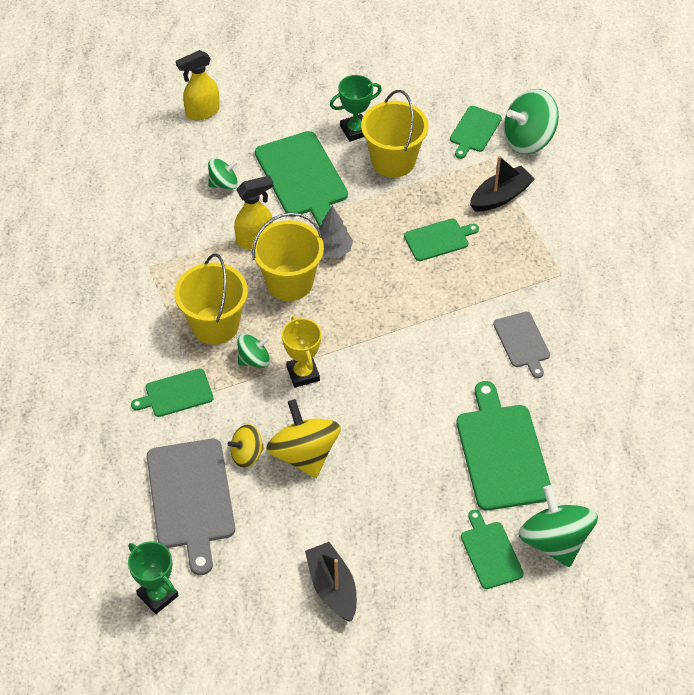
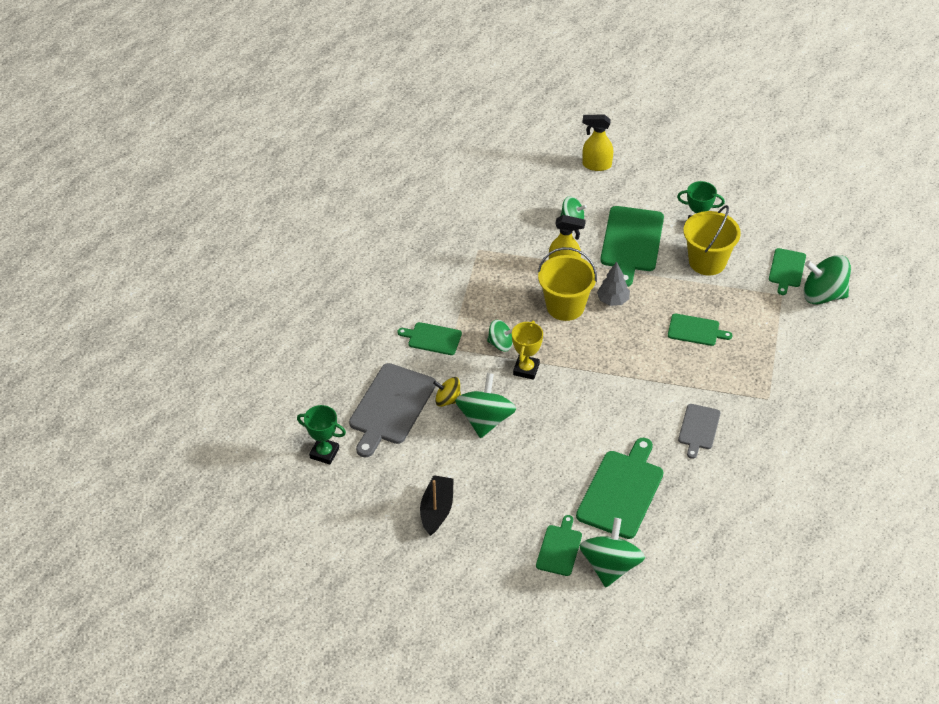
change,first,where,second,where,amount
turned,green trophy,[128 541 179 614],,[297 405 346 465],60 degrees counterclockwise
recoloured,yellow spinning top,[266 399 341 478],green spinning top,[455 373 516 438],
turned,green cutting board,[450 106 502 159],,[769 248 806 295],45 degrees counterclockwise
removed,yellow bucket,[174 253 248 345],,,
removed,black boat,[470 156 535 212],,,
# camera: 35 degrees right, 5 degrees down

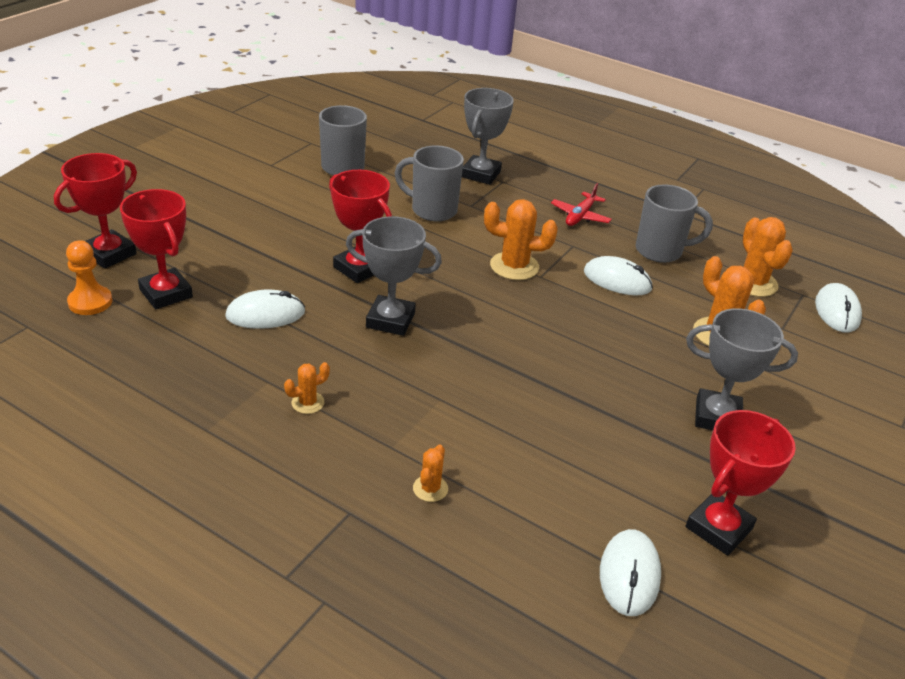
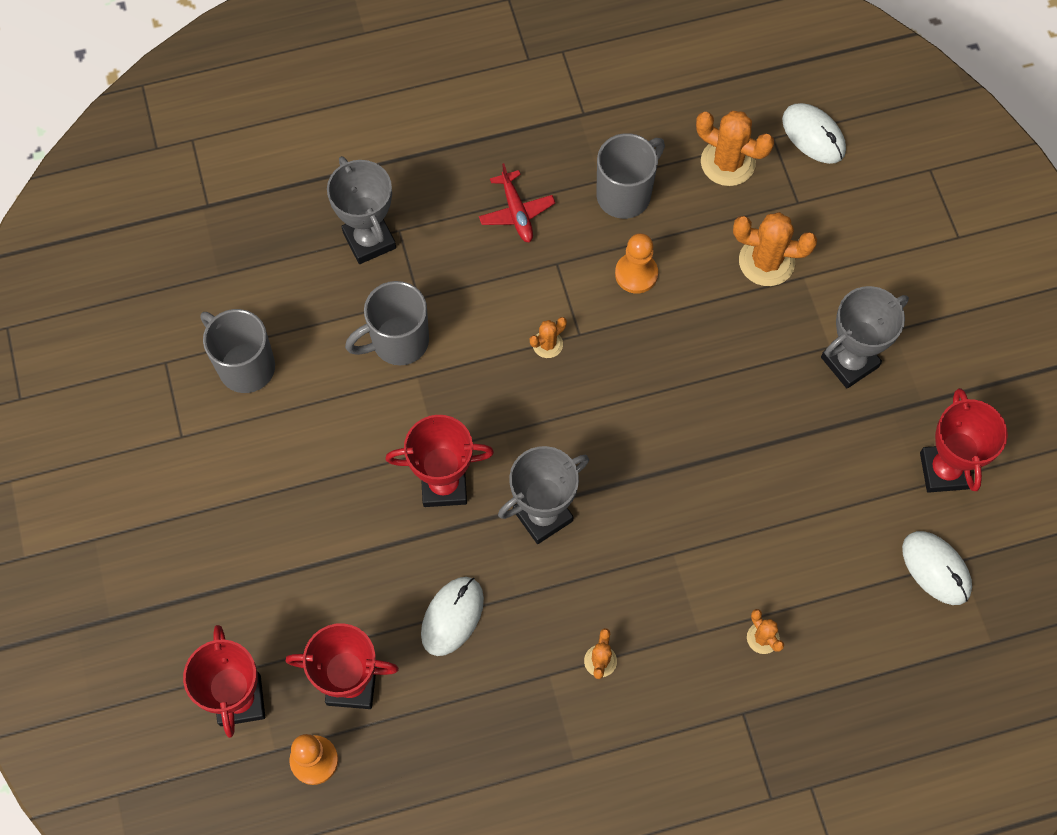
change,first,where,second,where,amount
resized,orange cactus,[484 199 558 280],,[530 317 567 358],x0.53
replaced,white mouse,[584 256 653 296],orange pawn,[615 233 658 294],
# camera: 45 degrees left, 30 degrees up

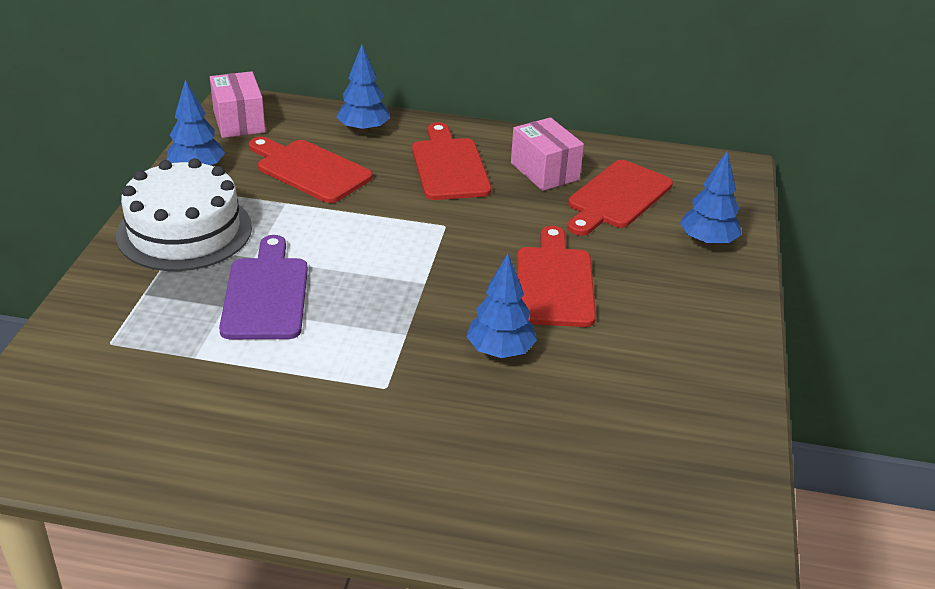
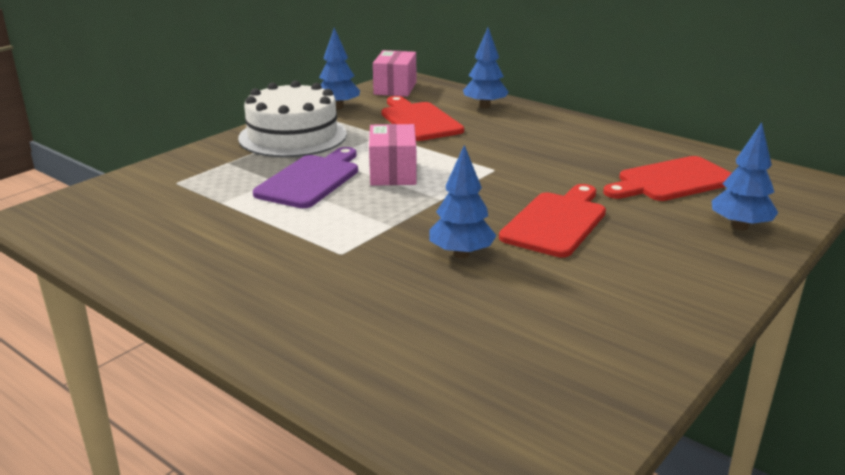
change,first,where,second,where,amount
moved,pink box,[511 117 584 191],,[369 124 417 186],
removed,red cutting board,[412 122 491 200],,,
# camera: 30 degrees right, 10 degrees down

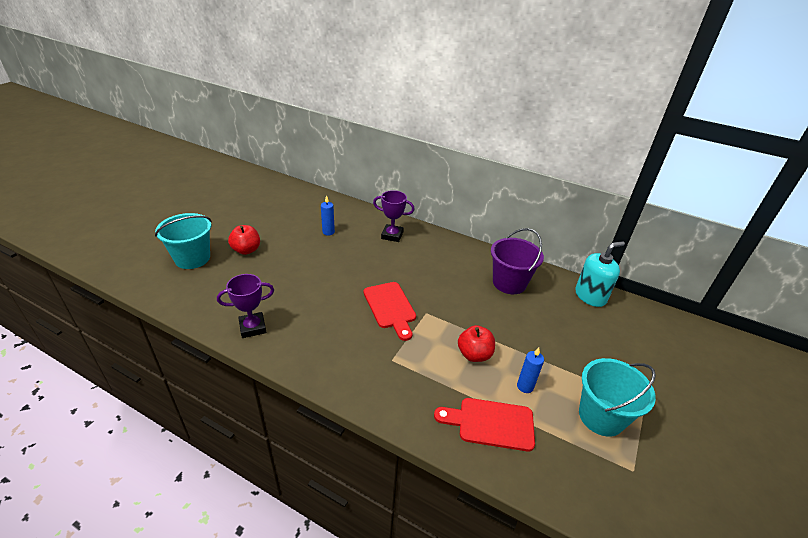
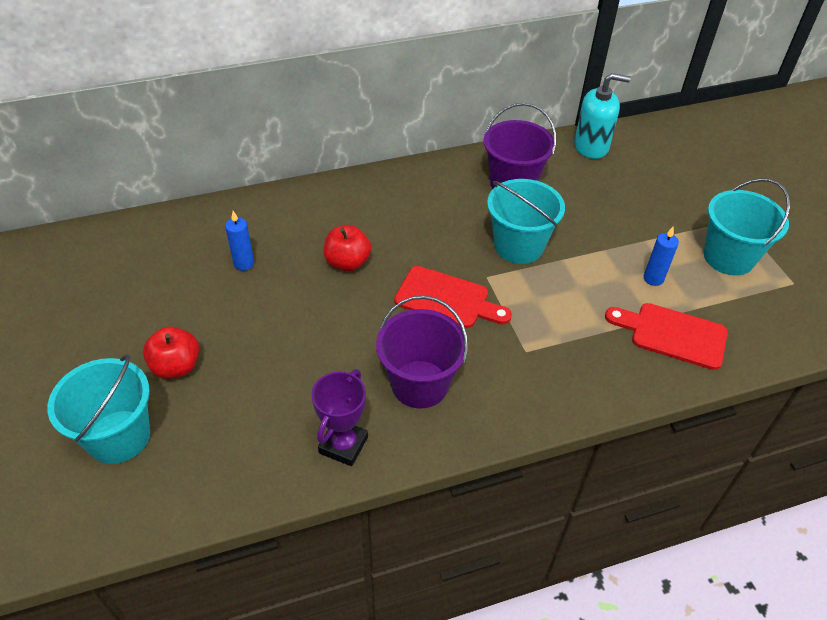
change,first,where,second,where,amount
moved,red apple,[458 325 495 362],,[324 225 371 271],
added,,,purple bucket,[376 295 468 408],
added,,,turquoise bucket,[487 179 565 264],
turned,turquoise soap dispenser,[575 241 625 307],,[574 73 631 159],75 degrees clockwise
turned,red cutting board,[434 398 535 452],,[605 303 728 370],60 degrees clockwise
removed,purple trophy,[373 190 415 242],,,
# camera: 45 degrees left, 10 degrees up

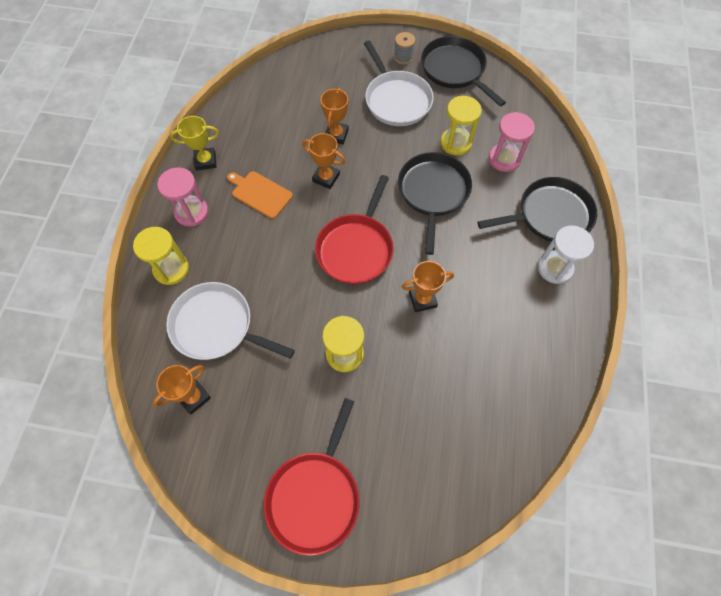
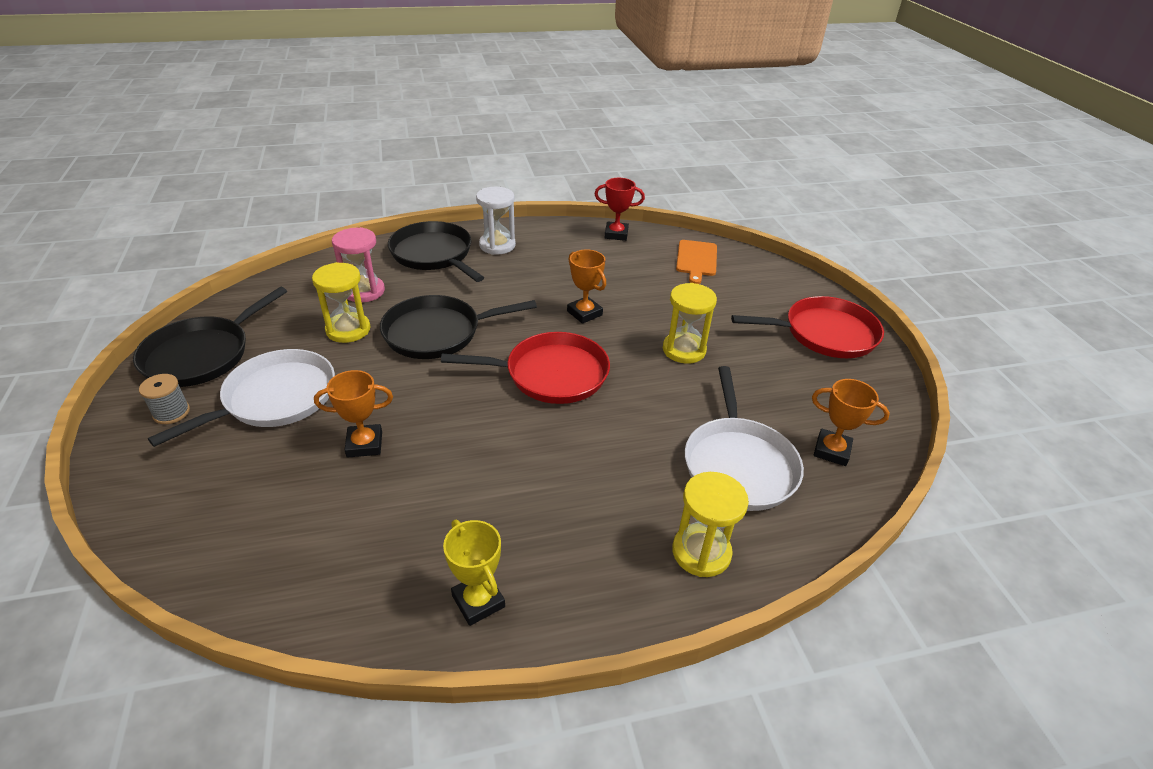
change,first,where,second,where,amount
added,,,red trophy,[595 178 645 241],
moved,orange cutting board,[227 171 293 219],,[676 240 717 284],
removed,pink hourglass,[157 167 209 227],,,
removed,orange trophy,[302 133 346 189],,,
# camera: 115 degrees left, 25 degrees down

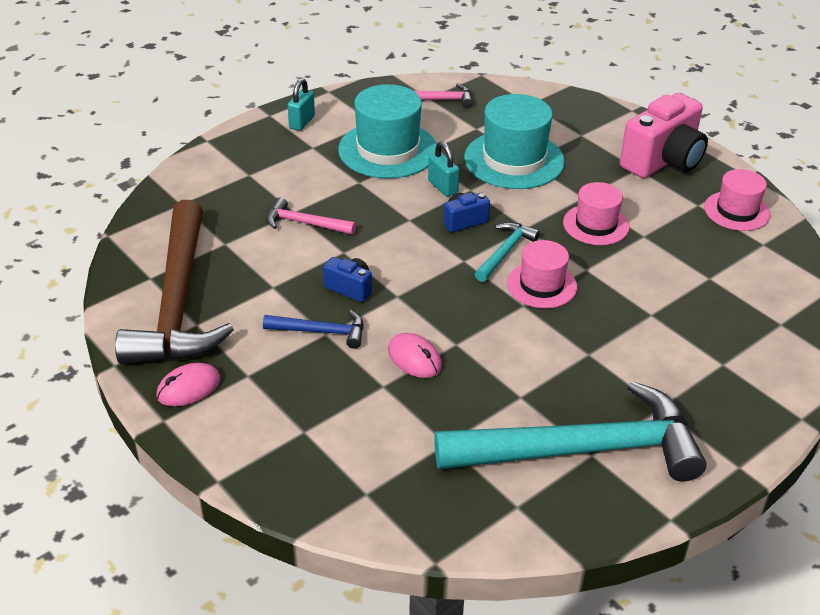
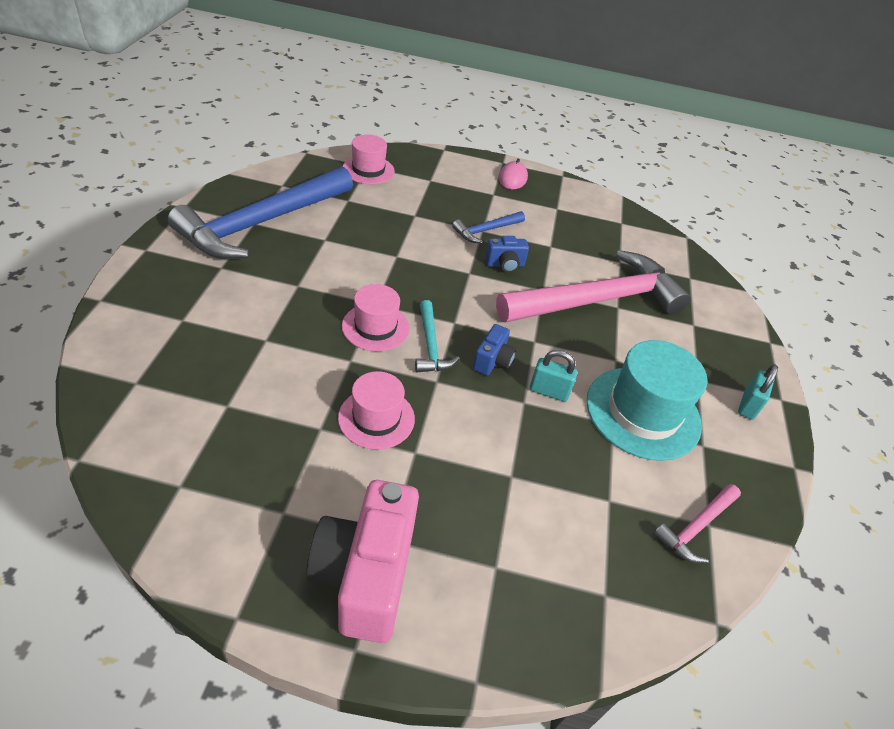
change,first,where,second,where,amount
recoloured,turquoise hammer,[434 381 707 482],blue hammer,[168 167 353 259],
moved,pink hat,[704 169 770 231],,[343 135 395 184],
resized,pink hammer,[267 197 356 235],,[496 250 691 323],x2.30
turned,turquoise padlock,[288 78 315 131],,[738 364 778 420],45 degrees clockwise
removed,brown hammer,[115 200 234 364],,,
removed,pink mouse,[388 333 442 378],,,
removed,turquoise hat,[464 94 565 189],,,
# camera: 135 degrees right, 5 degrees up

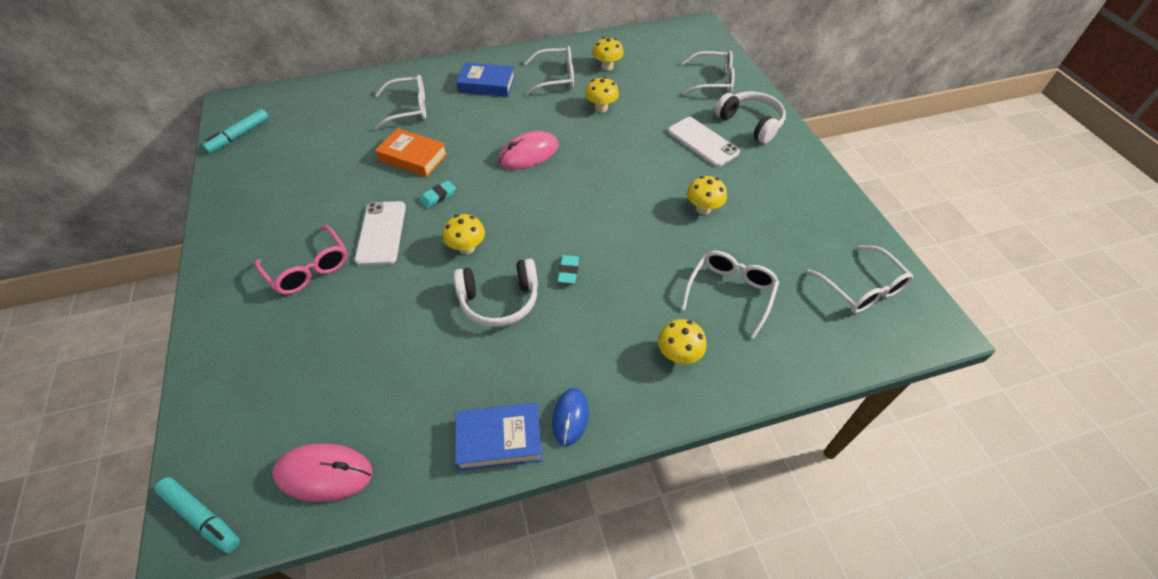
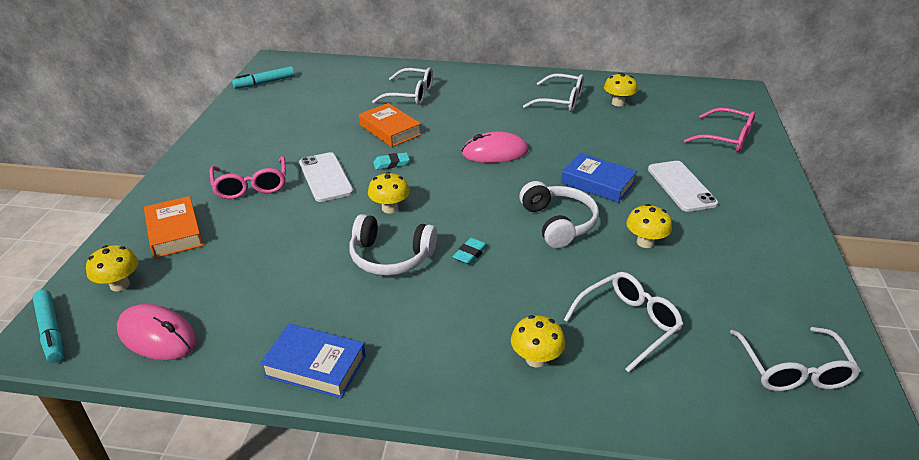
change,first,where,second,where,amount
moved,yellow mushroom,[585 77 619 112],,[86 245 138 291],
added,,,orange book,[144 196 203 258],
turned,white phone,[355 201 406 266],,[299 152 353 202],45 degrees counterclockwise
moved,white headphones,[715 91 786 144],,[519 181 599 248],
moved,blue book,[456 62 515 97],,[561 153 637 203],
recoloured,white glasses,[682 51 735 95],pink glasses,[684 107 755 152],
removed,blue mouse,[552 388 589 446],,,
# camera: 25 degrees right, 15 degrees down

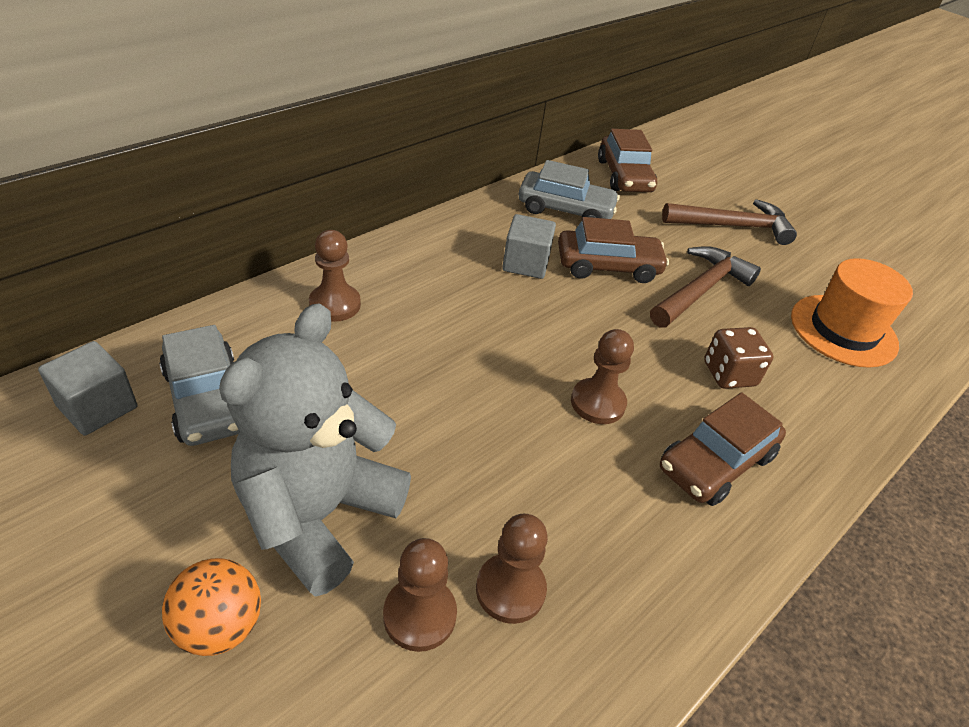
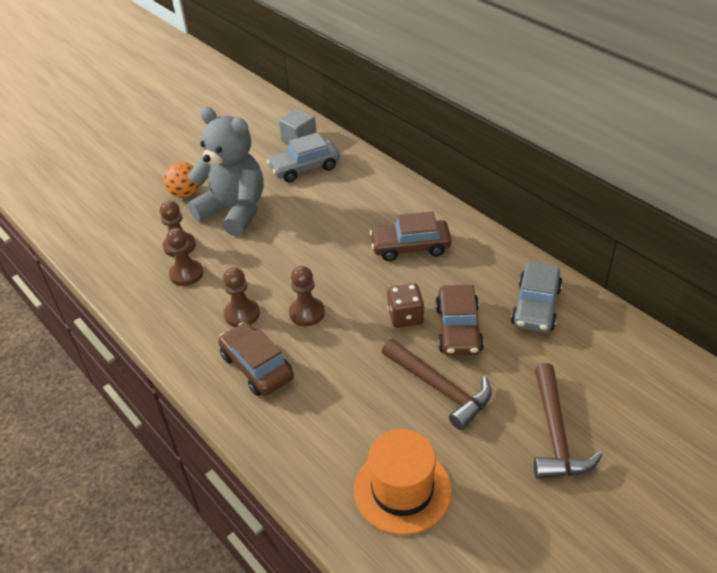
change,first,where,second,where,amount
moved,brown pawn,[309 230 361 322],,[223 267 260 327],
moved,brown car,[598 129 657 192],,[370 211 452 261],
moved,brown dice,[704 327 774 389],,[387 283 424 328],
removed,grey cube,[502 214 556 279],,,
# camera: 100 degrees right, 0 degrees up

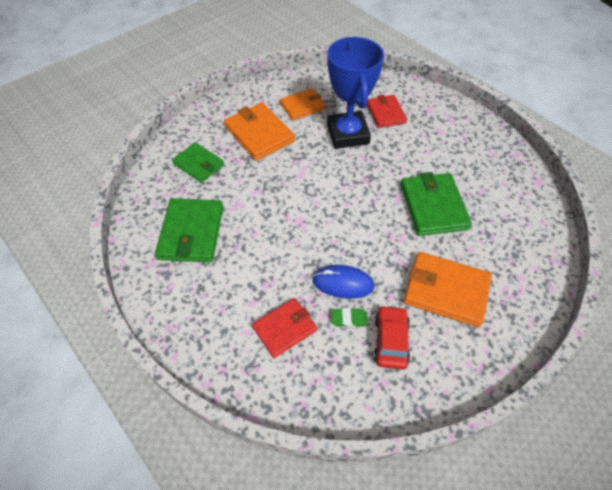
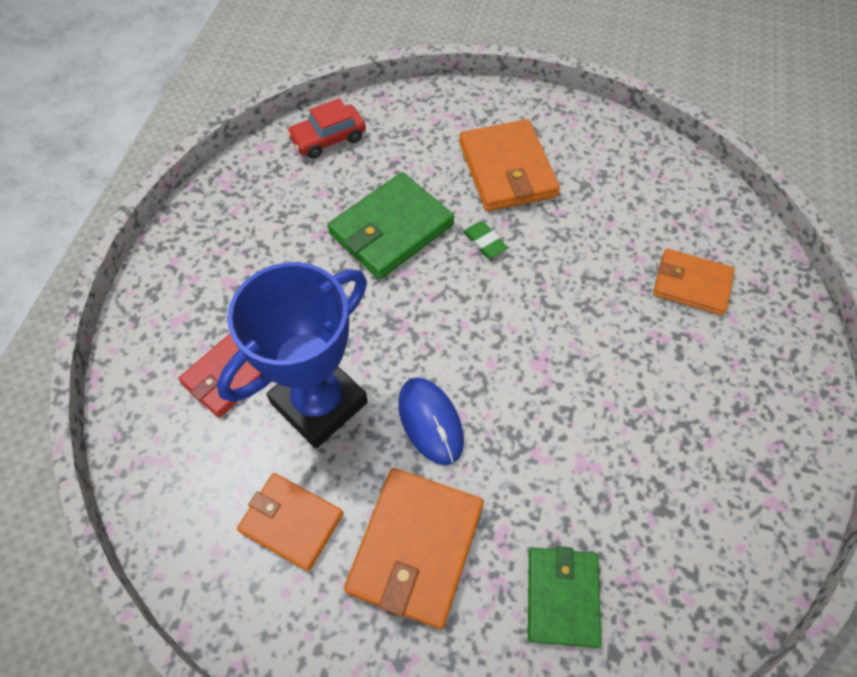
change,first,where,second,where,amount
moved,red car,[373 305 410 370],,[287 98 366 159],
moved,blue mouse,[312 265 374 299],,[398 377 464 465],
moved,green eraser,[331 308 368 327],,[463 221 508 258],
recoloured,red wallet,[252 298 317 358],orange wallet,[653 249 735 315],
removed,green wallet,[155 198 223 263],,,
# camera: 125 degrees left, 5 degrees up

